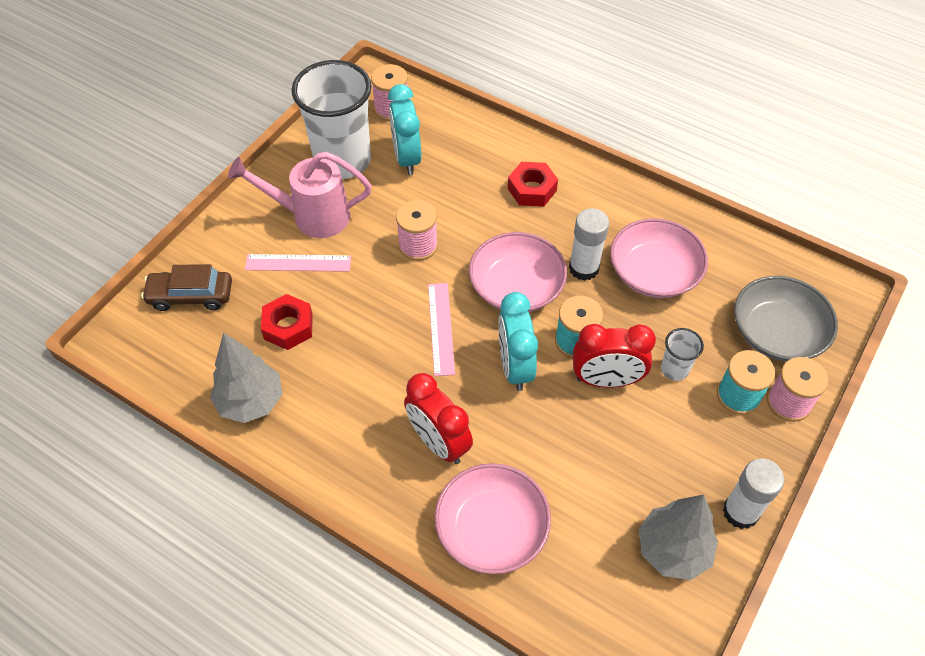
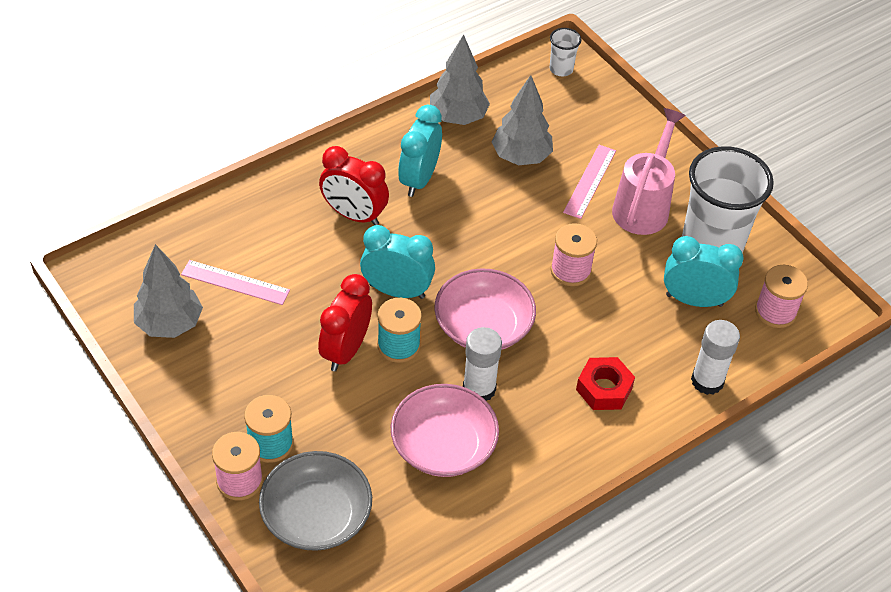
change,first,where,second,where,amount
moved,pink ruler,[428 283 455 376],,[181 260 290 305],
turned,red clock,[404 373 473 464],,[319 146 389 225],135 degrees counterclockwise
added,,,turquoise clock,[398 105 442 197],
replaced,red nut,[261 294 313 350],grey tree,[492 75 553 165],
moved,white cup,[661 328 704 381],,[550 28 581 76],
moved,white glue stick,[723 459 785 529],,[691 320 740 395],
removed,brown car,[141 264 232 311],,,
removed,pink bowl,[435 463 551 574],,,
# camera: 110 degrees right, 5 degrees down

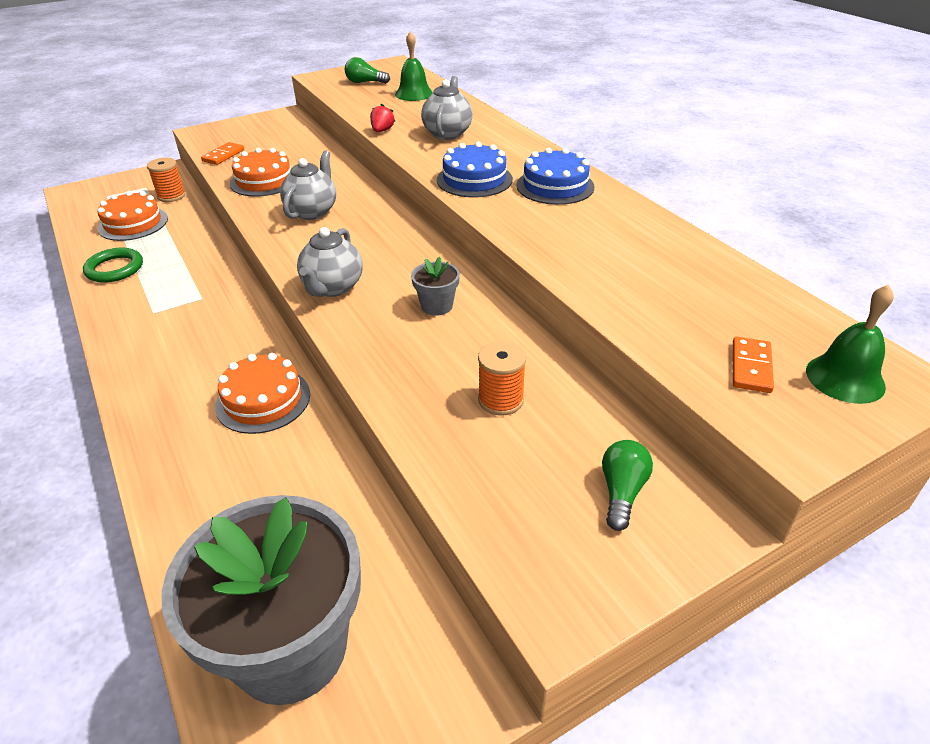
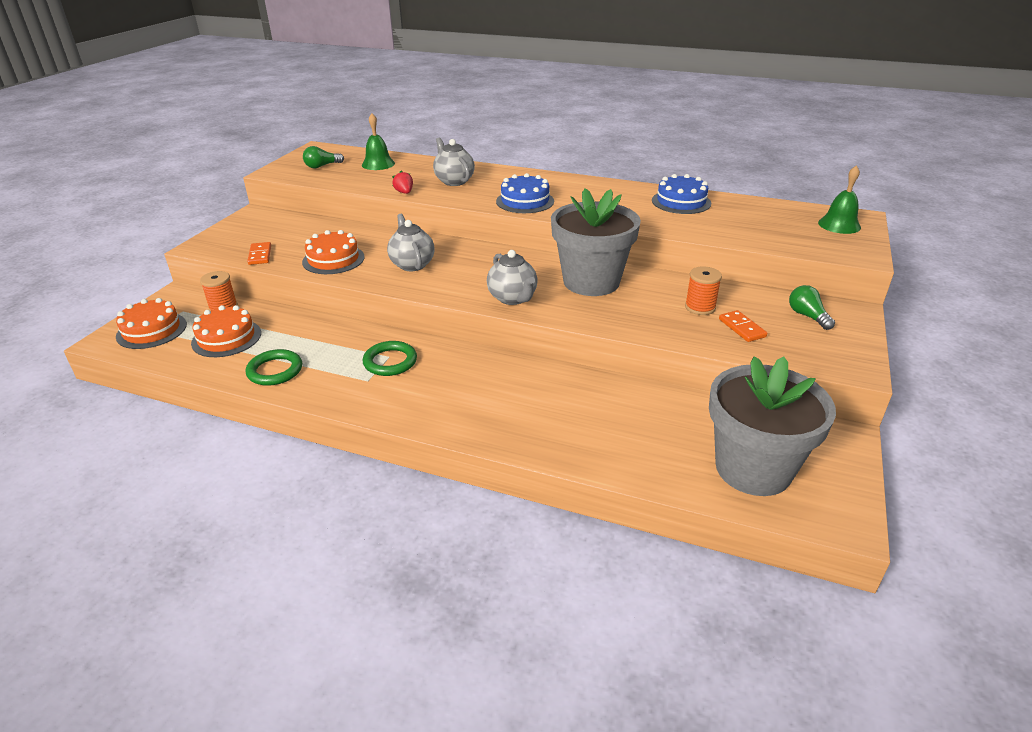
change,first,where,second,where,amount
moved,orange cake,[215 353 310 434],,[116 298 187 349],
added,,,green ring,[363 341 417 376],
resized,grey flower pot,[411 257 460 316],,[551 188 641 296],x2.44
moved,blue cake,[516 148 595 205],,[652 174 711 214],
moved,orange domino,[733 337 774 393],,[719 310 767 342],
# camera: 40 degrees left, 5 degrees down

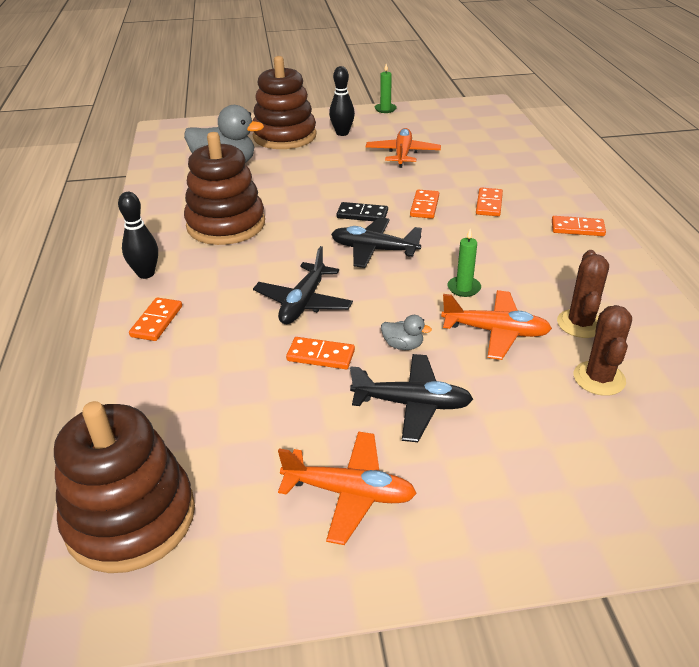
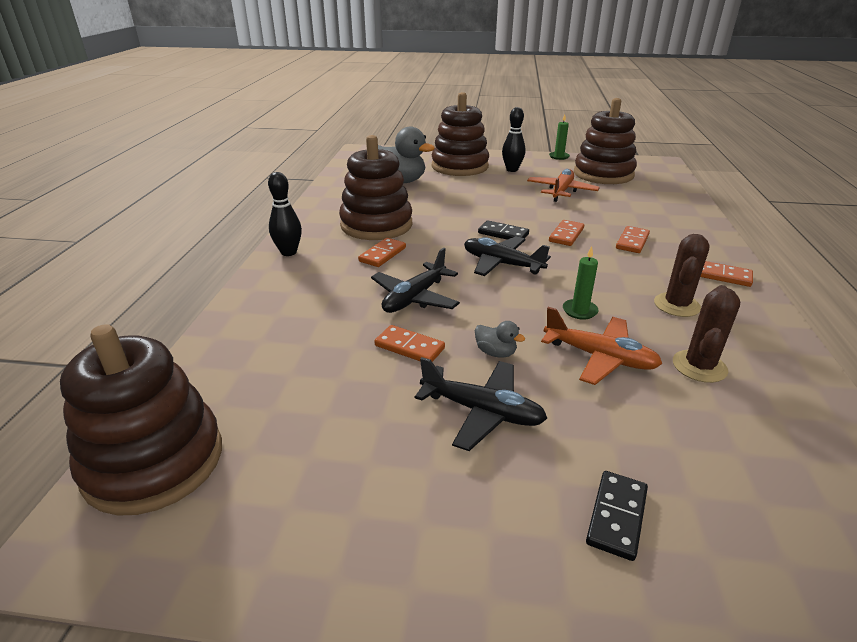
change,first,where,second,where,amount
moved,orange domino,[129 297 182 341],,[358 238 406 267],
added,,,brown stacking toy,[574 98 637 184],
added,,,black domino,[586 471 648 561],
moved,brown cactus,[574 305 632 396],,[654 234 710 317],
removed,orange plane,[278 431 417 545],,,
# camera: 15 degrees right, 5 degrees down

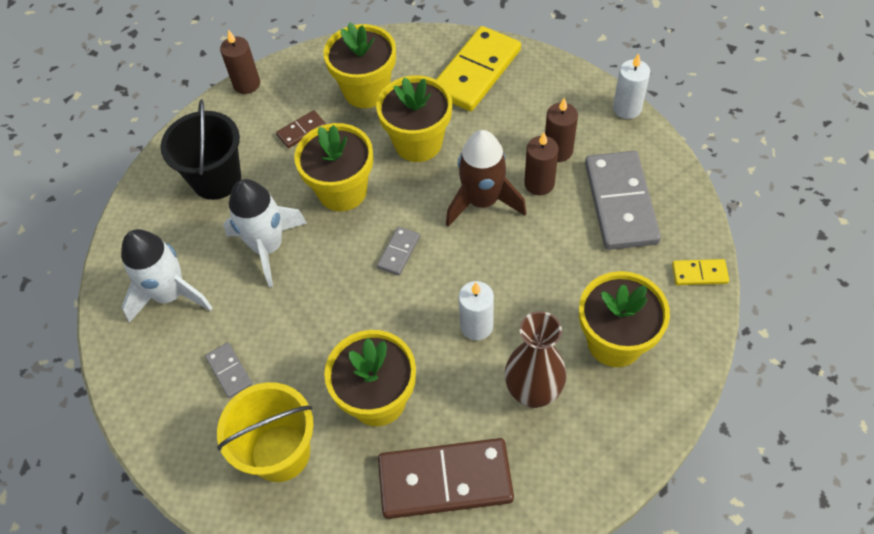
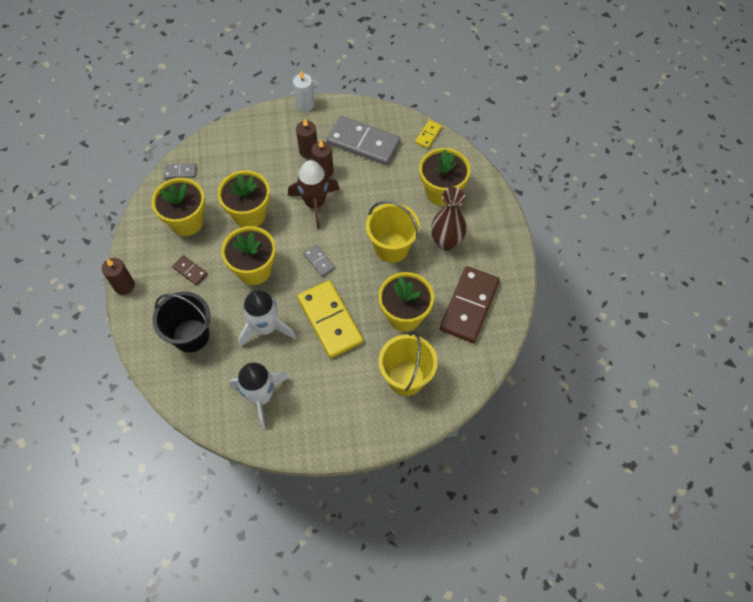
change,first,where,second,where,amount
moved,grey domino,[205 343 253 398],,[164 163 196 179],
turned,brown domino,[276 110 326 148],,[172 255 208 286],45 degrees counterclockwise
moved,yellow domino,[436 26 521 111],,[297 280 363 358],
replaced,white candle,[458 281 494 340],yellow bucket,[366 201 420 263],
# camera: 65 degrees left, 5 degrees up

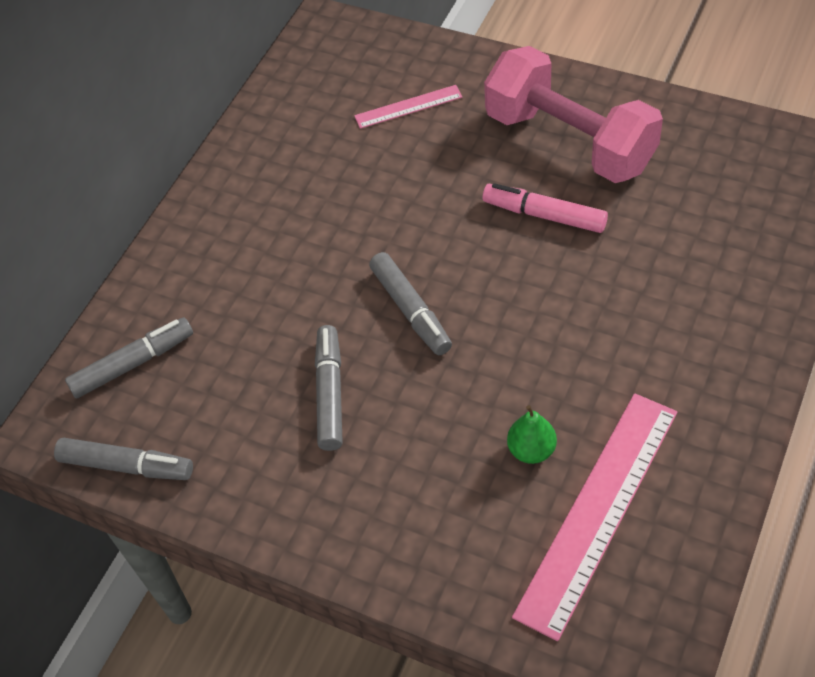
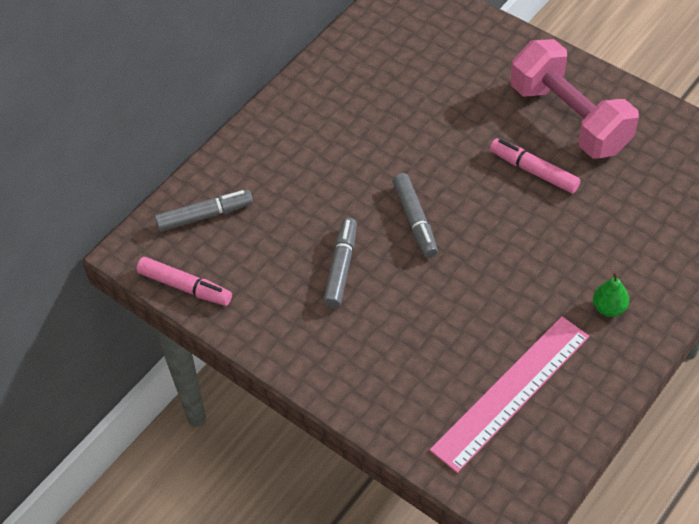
change,first,where,second,where,amount
recoloured,grey marker,[54 438 193 480],pink marker,[137 257 232 306],
moved,green pear,[507 405 557 464],,[593 272 629 317],
removed,pink ruler,[354 85 462 129],,,
# camera: 10 degrees right, 0 degrees up

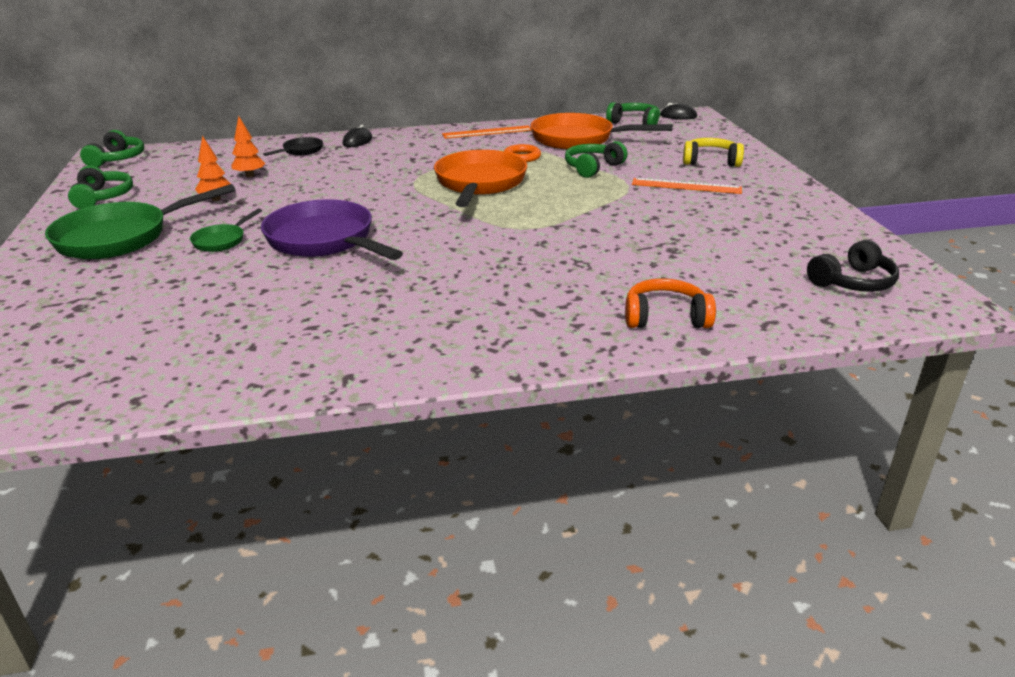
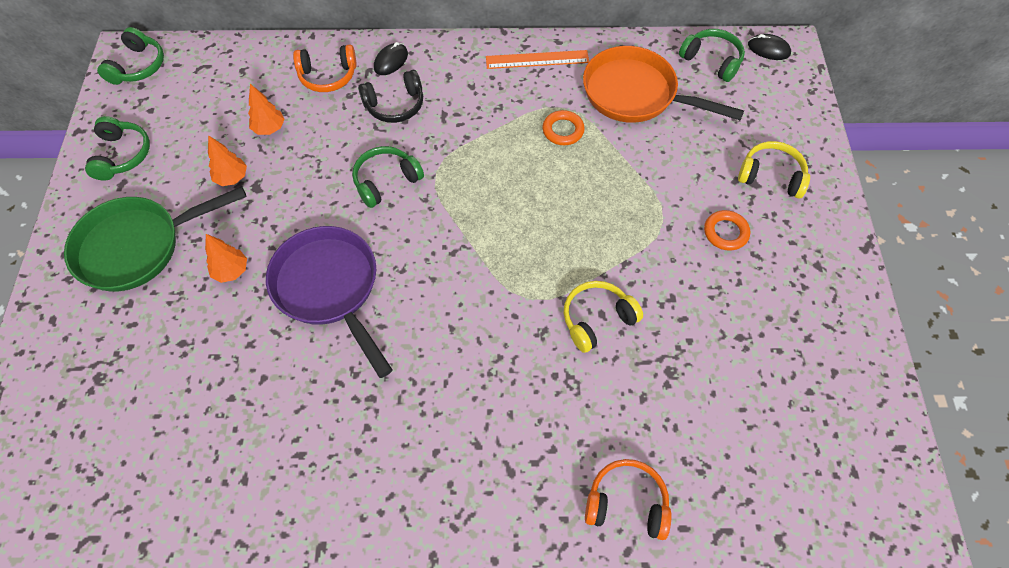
change,first,where,second,where,amount
replaced,green pan,[190 208 262 252],orange tree,[205 234 247 283],
replaced,black pan,[263 137 323 156],orange headphones,[293 45 357 92],
moved,green headphones,[565 141 628 178],,[352 146 424 208],
moved,black headphones,[807 240 899 292],,[358 70 423 123],
added,,,yellow headphones,[564 281 643 353],
replaced,orange ruler,[632 178 742 194],orange ring,[704 210 750 251],
removed,orange pan,[434 150 527 207],,,
# camera: 10 degrees right, 30 degrees up

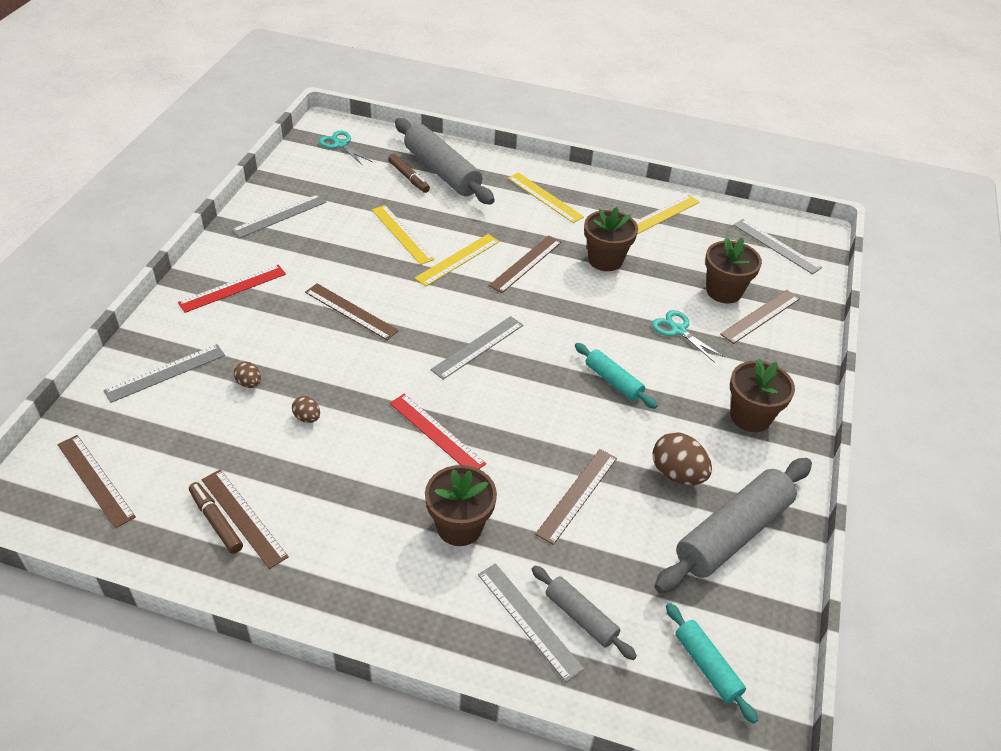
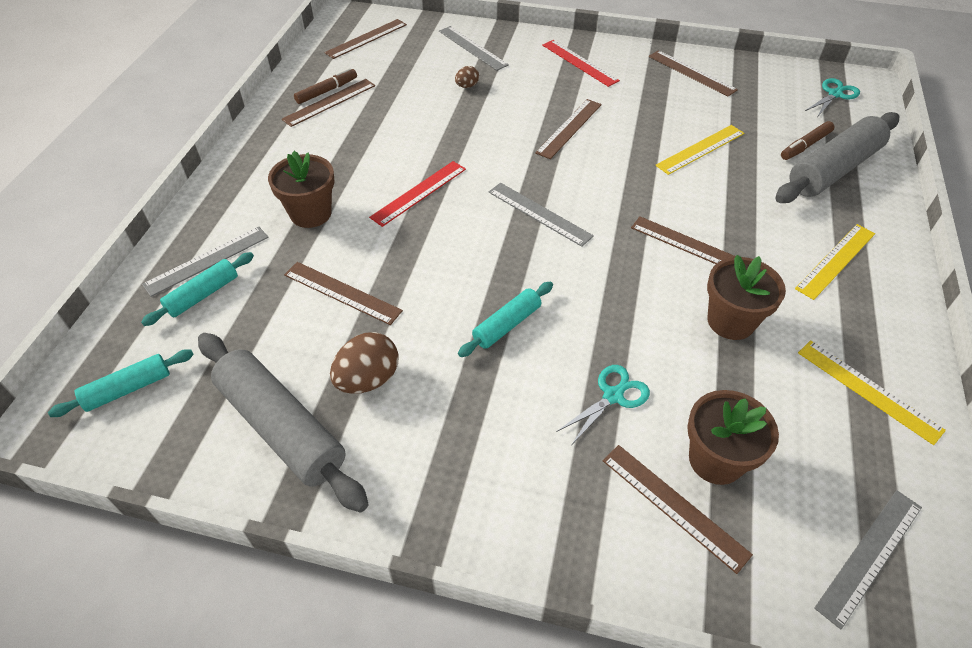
change,first,where,second,where,amount
recoloured,grey rolling pin,[532 565 637 660],turquoise rolling pin,[141 252 254 326],
recoloured,grey ruler,[231 194 326 238],brown ruler,[649 50 738 97],
removed,brown egg,[292 396 320 423],,,
removed,yellow ruler,[414 234 499 287],,,
removed,brown flower pot,[730 358 795 432],,,
# camera: 90 degrees right, 5 degrees up

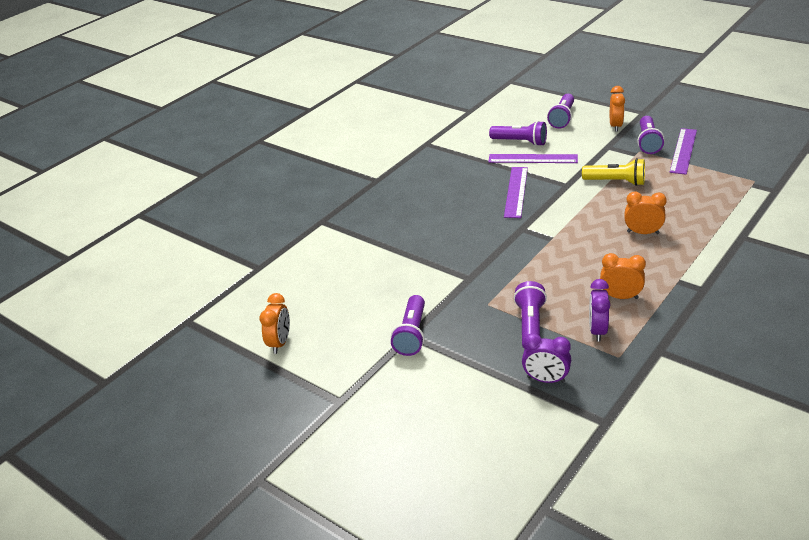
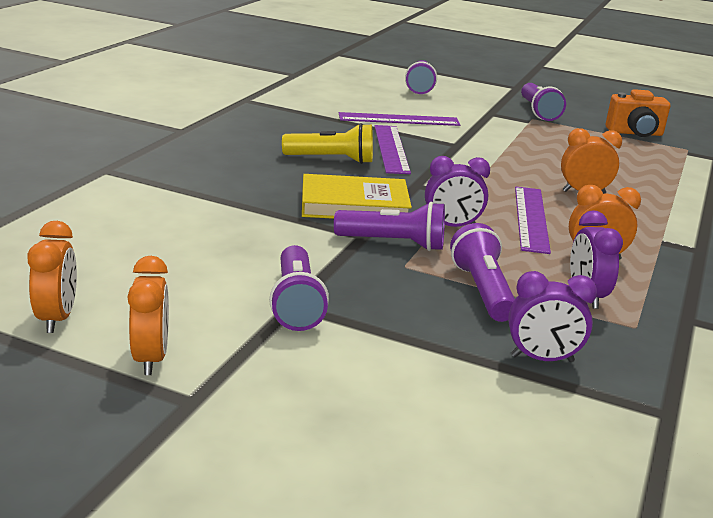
change,first,where,second,where,amount
moved,orange clock,[610 86 625 132],,[127 256 169 375],
moved,yellow flashlight,[582 158 645 186],,[282 123 373 164],
added,,,yellow book,[302 174 412 219],
moved,purple flashlight,[489 121 547 146],,[334 201 445 251],
added,,,purple clock,[425 156 490 227],
moved,purple ruler,[670 128 697 175],,[515 187 551 254],
added,,,orange camera,[606 89 670 137],
# camera: 20 degrees left, 10 degrees down

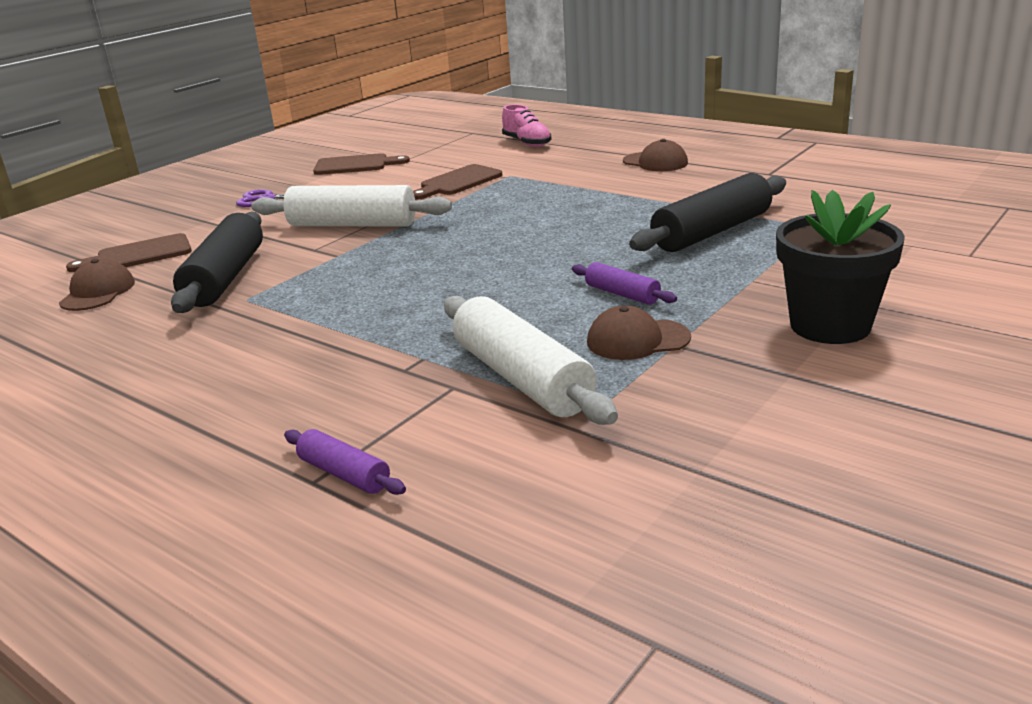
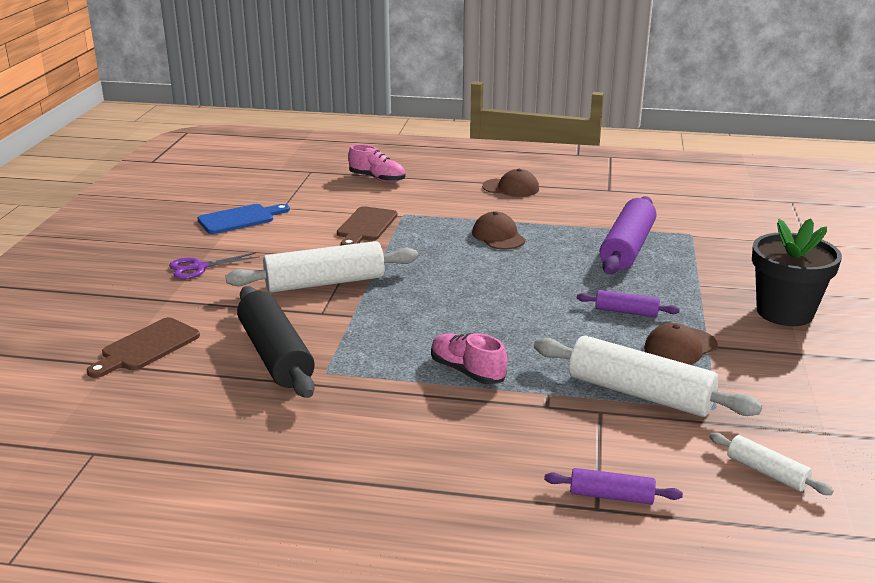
change,first,where,second,where,amount
recoloured,brown cutting board,[313 153 410 175],blue cutting board,[197 204 290 234],
added,,,pink shoe,[431 333 507 385],
moved,brown cap,[59 259 135 311],,[472 212 526 249],
recoloured,black rolling pin,[629 173 786 252],purple rolling pin,[600 196 656 274],
added,,,white rolling pin,[709 432 834 495],
# camera: 30 degrees left, 0 degrees up

